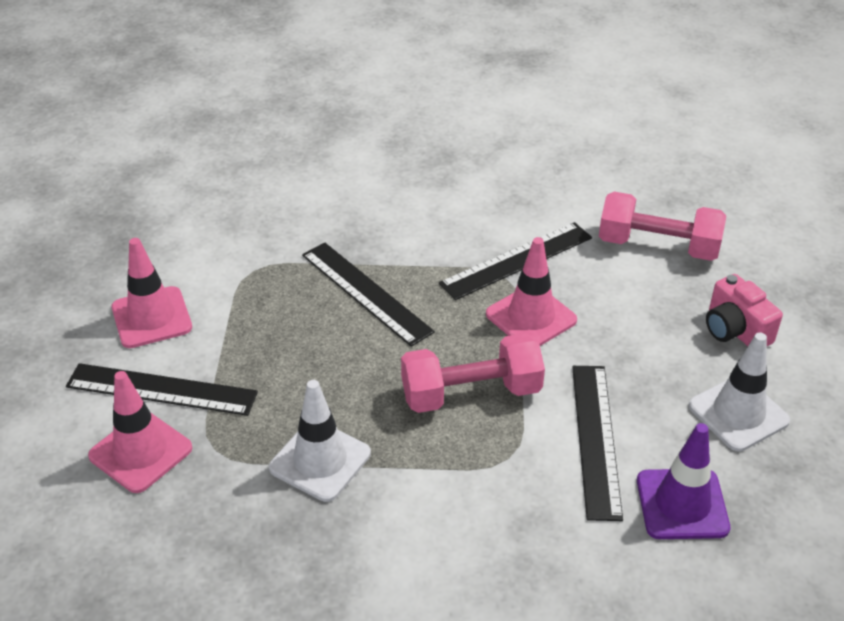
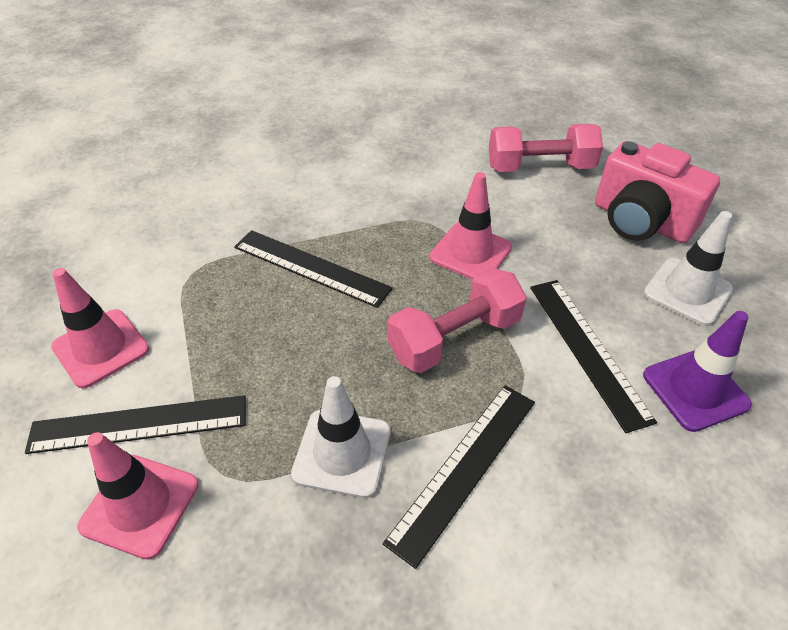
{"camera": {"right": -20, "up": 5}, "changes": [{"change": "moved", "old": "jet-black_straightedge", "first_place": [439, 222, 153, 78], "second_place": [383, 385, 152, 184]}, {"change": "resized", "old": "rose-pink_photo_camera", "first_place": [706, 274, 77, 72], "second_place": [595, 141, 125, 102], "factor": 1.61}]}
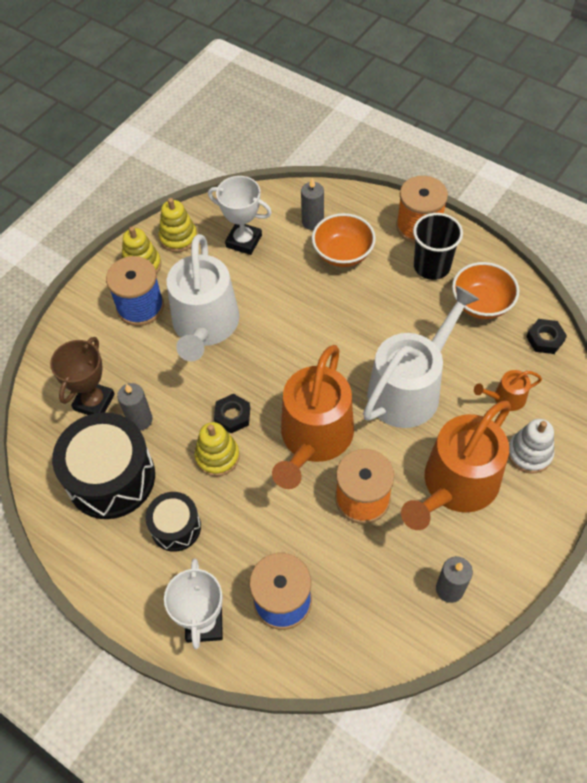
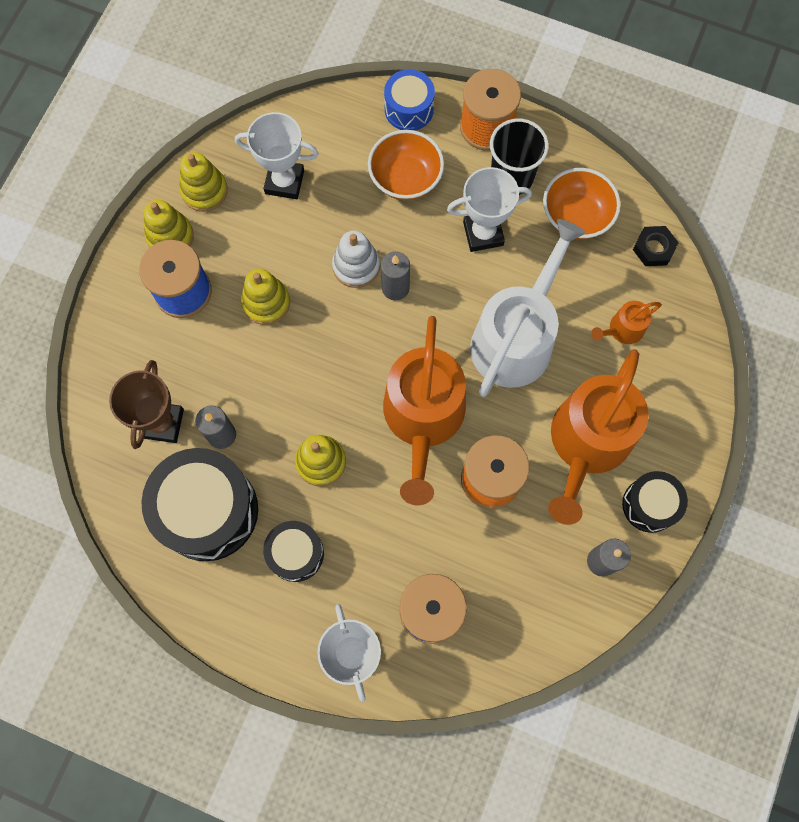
{"camera": {"right": -15, "up": 15}, "changes": [{"change": "replaced", "old": "white_sprinkling_can", "new": "yellow_stacking_toy", "first_place": [167, 234, 72, 127], "second_place": [241, 269, 49, 56]}, {"change": "moved", "old": "white_stacking_toy", "first_place": [508, 419, 46, 55], "second_place": [332, 230, 48, 58]}, {"change": "moved", "old": "gray_pillar_candle", "first_place": [301, 178, 23, 52], "second_place": [381, 251, 29, 50]}, {"change": "added", "new": "cobalt_drum", "second_place": [384, 69, 51, 62]}, {"change": "added", "new": "white_trophy", "second_place": [447, 167, 85, 85]}, {"change": "added", "new": "jet-black_drum", "second_place": [622, 471, 66, 62]}, {"change": "removed", "old": "jet-black_hex_nut", "first_place": [214, 394, 36, 39]}]}
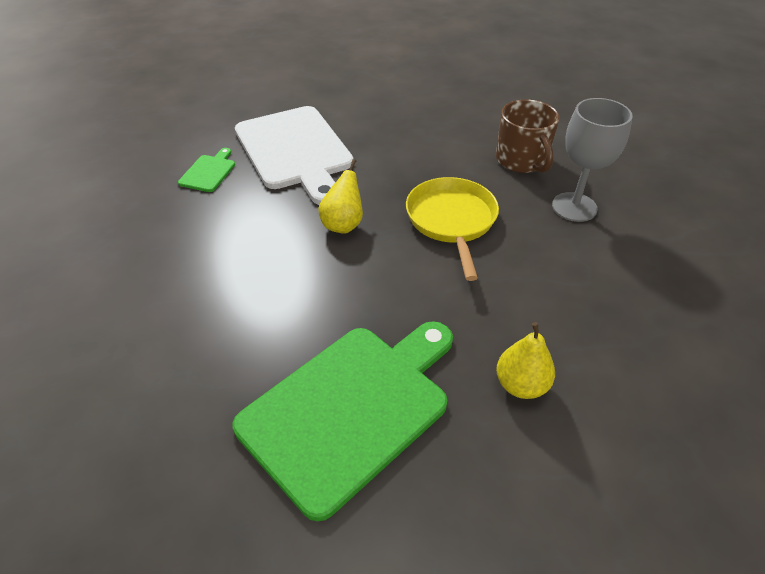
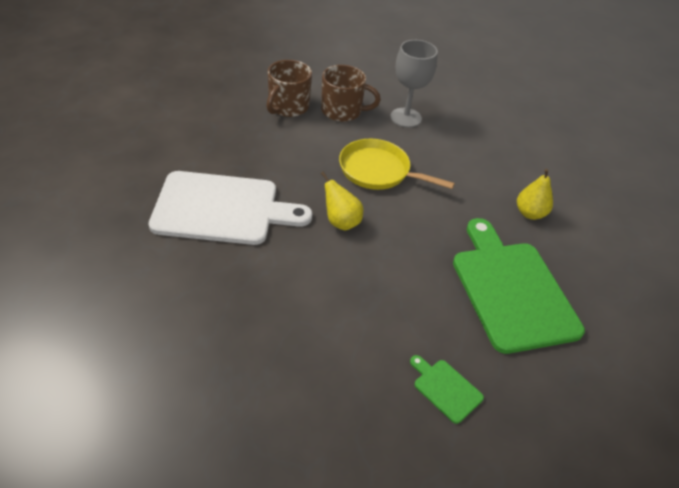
{"camera": {"right": -65, "up": 0}, "changes": [{"change": "added", "new": "russet_tea_mug", "second_place": [266, 60, 46, 57]}, {"change": "moved", "old": "leaf-green_bread_board", "first_place": [178, 148, 57, 44], "second_place": [410, 355, 74, 69]}]}
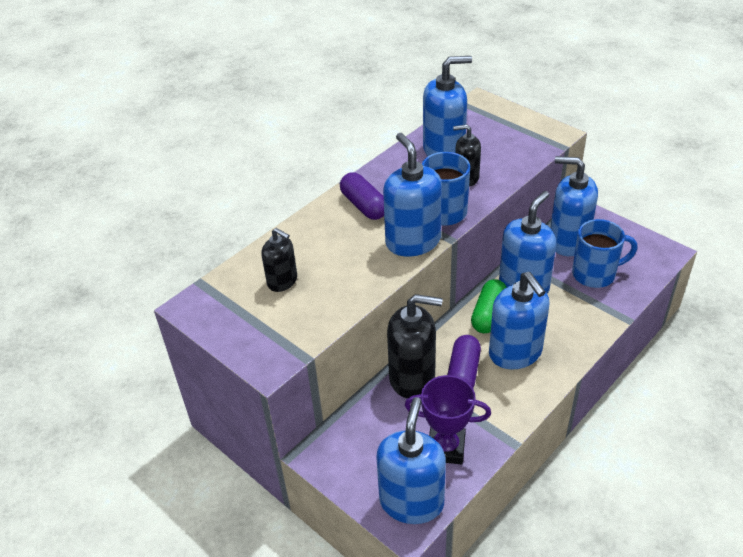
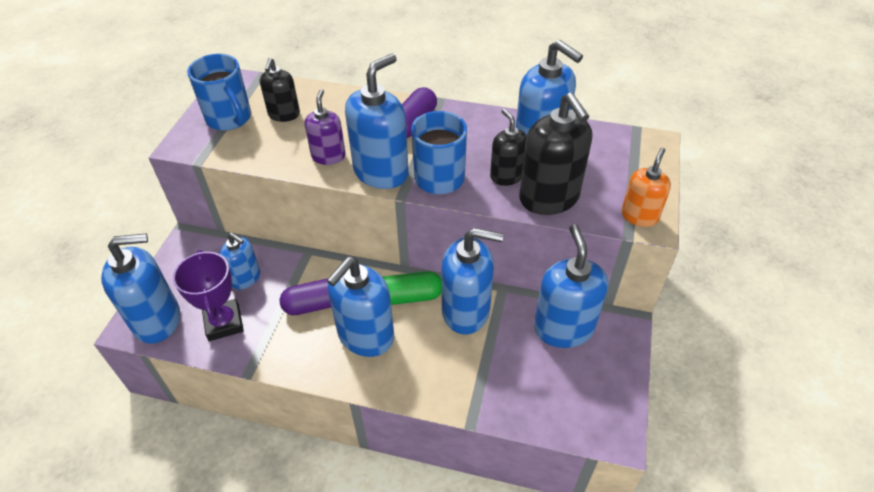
{"camera": {"right": 60, "up": 5}, "changes": [{"change": "moved", "old": "cobalt_tea_mug", "first_place": [572, 219, 65, 69], "second_place": [187, 54, 64, 77]}, {"change": "added", "new": "cobalt_pump_bottle", "second_place": [220, 232, 40, 58]}, {"change": "added", "new": "royal_purple_pump_bottle", "second_place": [305, 89, 41, 76]}, {"change": "moved", "old": "jet-black_pump_bottle", "first_place": [387, 294, 56, 104], "second_place": [519, 93, 73, 122]}, {"change": "added", "new": "orange_pump_bottle", "second_place": [621, 148, 50, 79]}]}
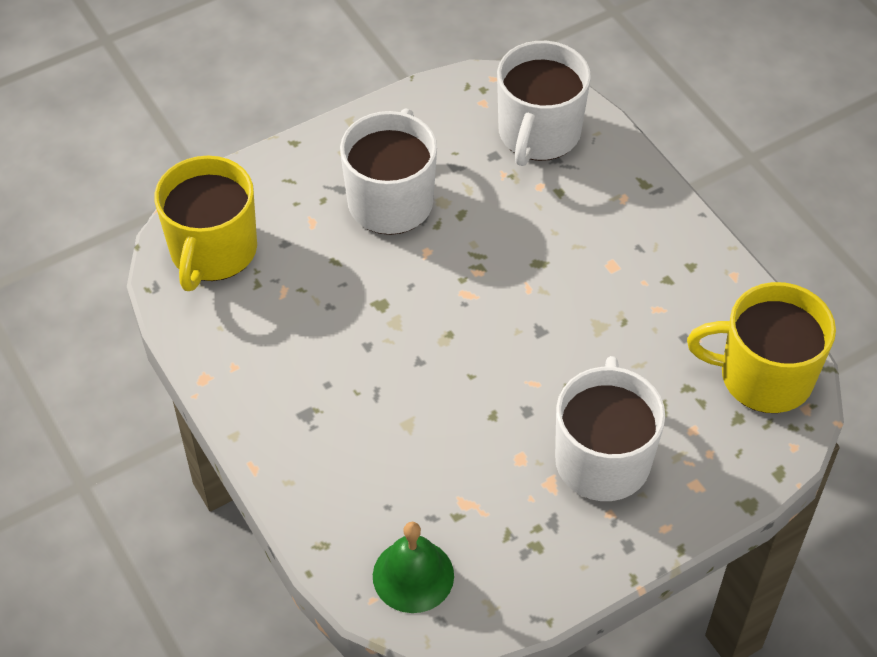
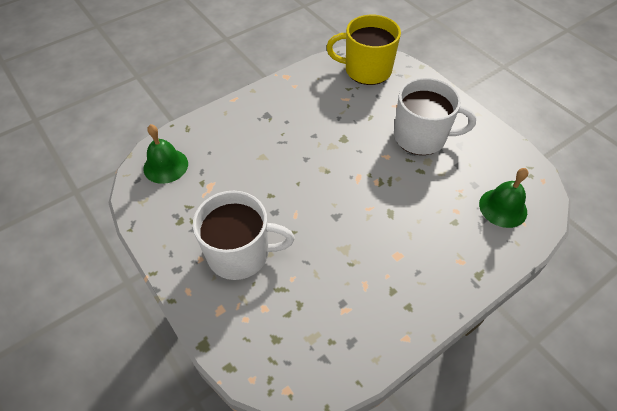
{"camera": {"right": 85, "up": 0}, "changes": [{"change": "replaced", "old": "white_tea_mug", "new": "leaf-green_bell", "first_place": [497, 41, 94, 125], "second_place": [479, 168, 49, 60]}, {"change": "removed", "old": "yellow_tea_mug", "first_place": [687, 282, 149, 131]}]}
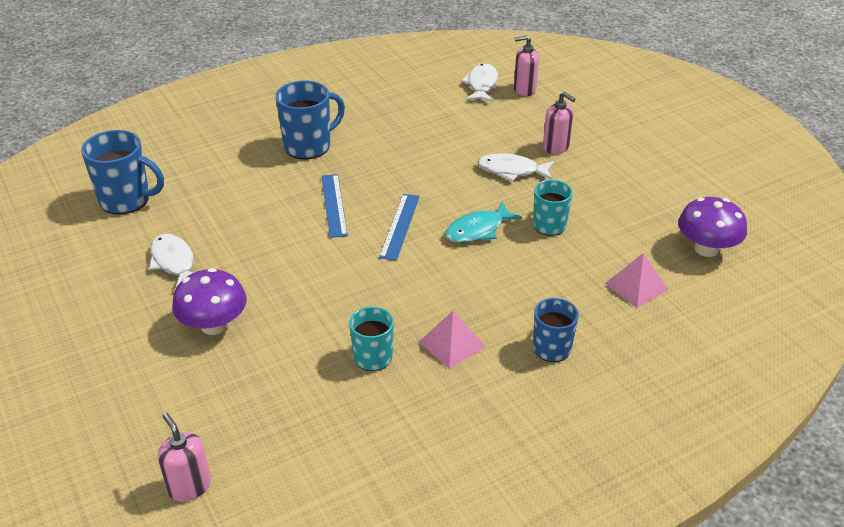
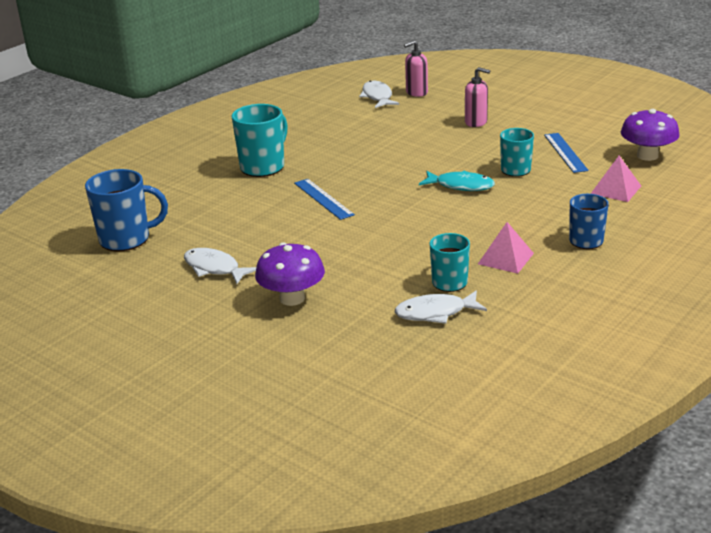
{"camera": {"right": -20, "up": -10}, "changes": [{"change": "recoloured", "old": "cobalt_tea_mug", "new": "turquoise_tea_mug", "first_place": [275, 80, 70, 79], "second_place": [231, 104, 57, 73]}, {"change": "moved", "old": "white_toy_fish", "first_place": [478, 153, 76, 28], "second_place": [394, 291, 93, 33]}, {"change": "turned", "old": "turquoise_toy_fish", "first_place": [445, 201, 77, 42], "second_place": [419, 171, 76, 20], "degrees": -105}, {"change": "moved", "old": "cobalt_straightedge", "first_place": [379, 194, 41, 67], "second_place": [544, 133, 45, 40]}, {"change": "removed", "old": "rose-pink_pump_bottle", "first_place": [158, 413, 53, 89]}]}
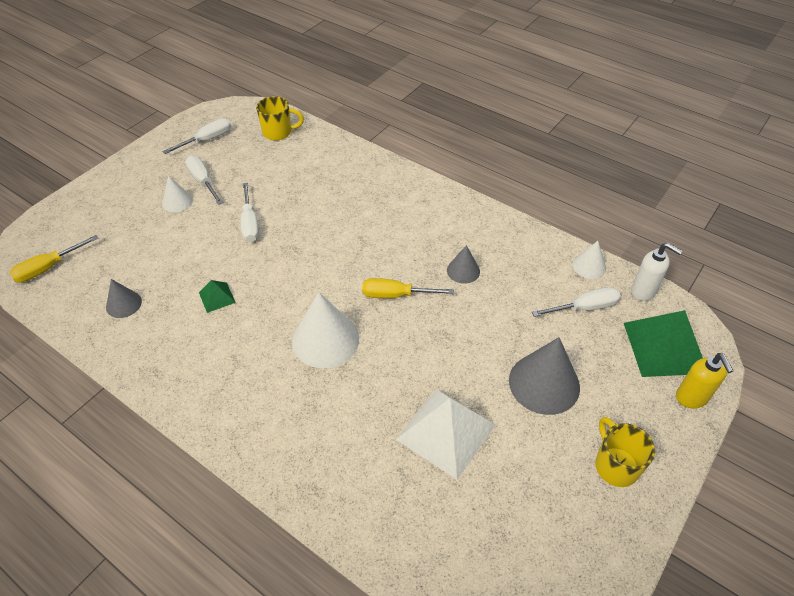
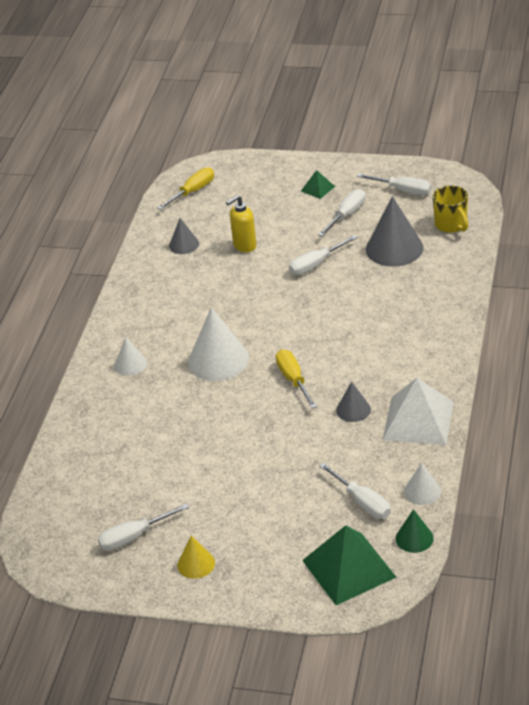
{"camera": {"right": 70, "up": -10}, "changes": [{"change": "added", "new": "white_hand_screwdriver", "second_place": [98, 503, 91, 48]}, {"change": "moved", "old": "white_solid_cone", "first_place": [162, 176, 31, 36], "second_place": [114, 337, 33, 39]}, {"change": "turned", "old": "yellow_hand_screwdriver", "first_place": [9, 235, 89, 48], "second_place": [157, 167, 57, 43], "degrees": 105}, {"change": "replaced", "old": "yellow_tea_mug", "new": "yellow_solid_cone", "first_place": [595, 417, 60, 70], "second_place": [177, 535, 38, 44]}, {"change": "moved", "old": "yellow_pump_bottle", "first_place": [676, 353, 57, 56], "second_place": [226, 195, 31, 57]}, {"change": "moved", "old": "leaf-green_solid_pyramid", "first_place": [199, 280, 37, 33], "second_place": [301, 170, 34, 29]}, {"change": "moved", "old": "gray_solid_cone", "first_place": [509, 337, 71, 78], "second_place": [366, 196, 58, 71]}, {"change": "moved", "old": "white_solid_pyramid", "first_place": [396, 389, 99, 90], "second_place": [383, 378, 71, 67]}, {"change": "replaced", "old": "white_pump_bottle", "new": "leaf-green_solid_cone", "first_place": [631, 243, 51, 58], "second_place": [396, 509, 38, 44]}]}
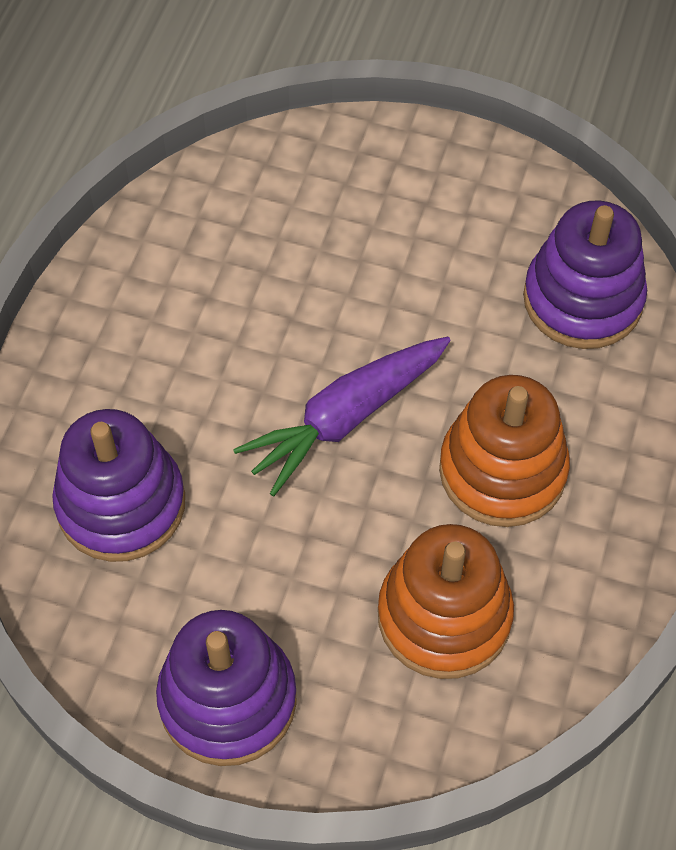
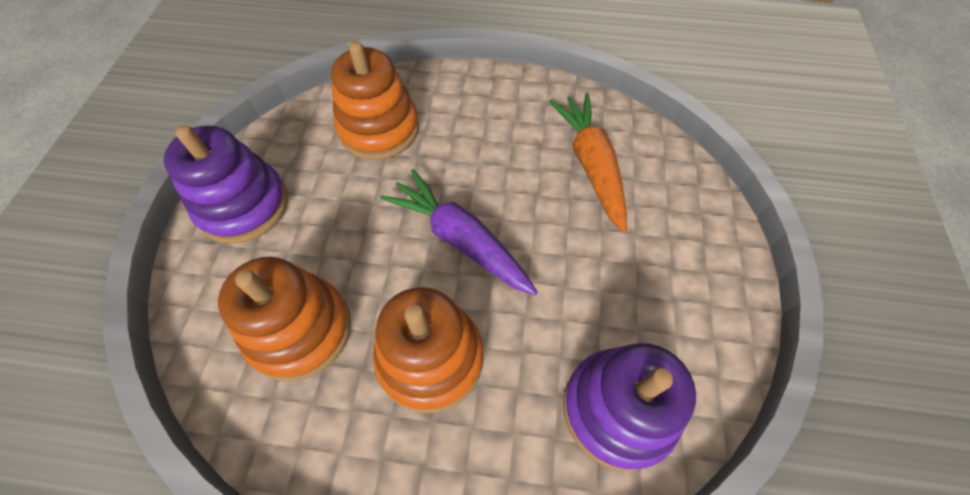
{"camera": {"right": 80, "up": 0}, "changes": [{"change": "recoloured", "old": "royal_purple_stacking_toy", "new": "orange_stacking_toy", "first_place": [52, 409, 133, 153], "second_place": [331, 41, 88, 119]}, {"change": "added", "new": "orange_toy_carrot", "second_place": [549, 93, 78, 139]}]}
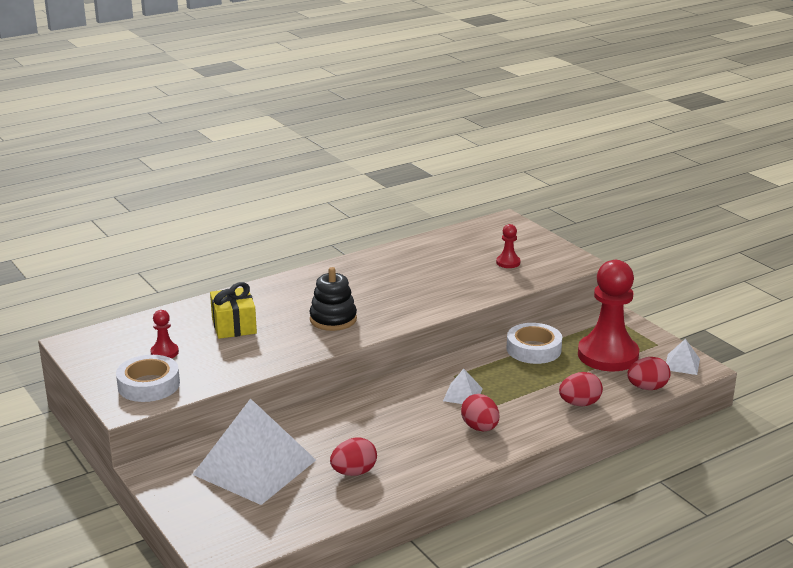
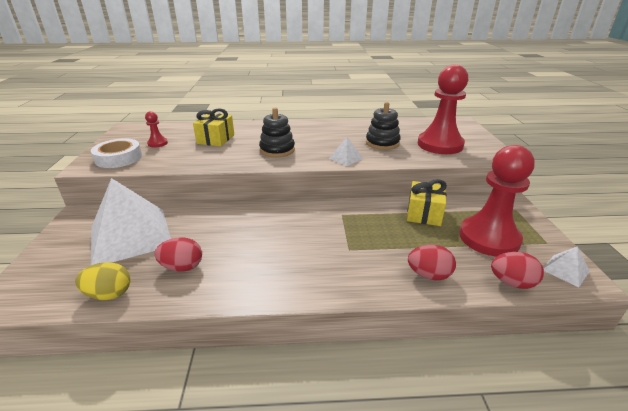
{"camera": {"right": 30, "up": 5}, "changes": [{"change": "added", "new": "yellow_toy_egg", "second_place": [75, 262, 56, 38]}, {"change": "moved", "old": "white_solid_pyramid", "first_place": [443, 369, 40, 35], "second_place": [328, 137, 36, 29]}, {"change": "added", "new": "jet-black_stacking_toy", "second_place": [366, 102, 35, 48]}, {"change": "replaced", "old": "white_tape", "new": "yellow_gift", "first_place": [506, 323, 56, 41], "second_place": [407, 179, 40, 47]}, {"change": "resized", "old": "crimson_game_pawn", "first_place": [496, 224, 24, 44], "second_place": [418, 65, 50, 89], "factor": 2.32}, {"change": "removed", "old": "crimson_toy_egg", "first_place": [461, 394, 38, 37]}]}
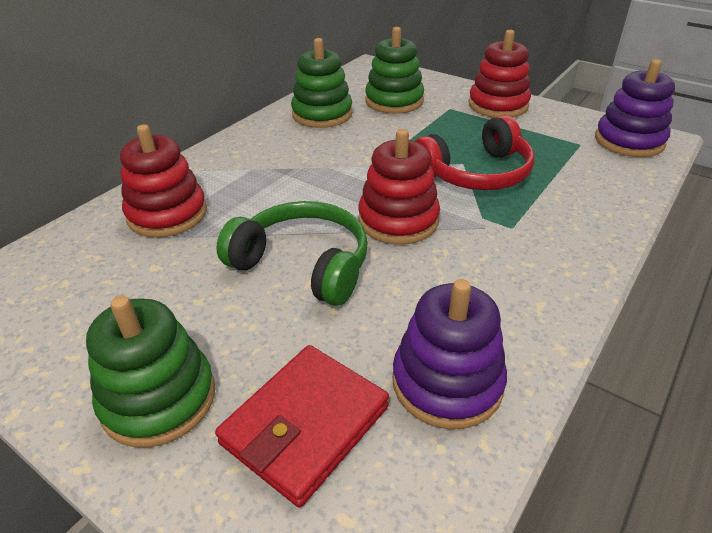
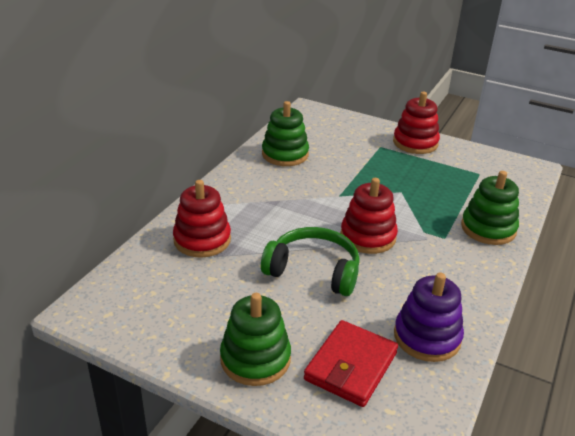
{"camera": {"right": -10, "up": -5}, "changes": [{"change": "moved", "old": "leaf-green_stacking_toy", "first_place": [365, 27, 59, 87], "second_place": [461, 171, 58, 74]}, {"change": "removed", "old": "crimson_headset", "first_place": [415, 115, 120, 75]}, {"change": "removed", "old": "royal_purple_stacking_toy", "first_place": [595, 59, 80, 98]}]}
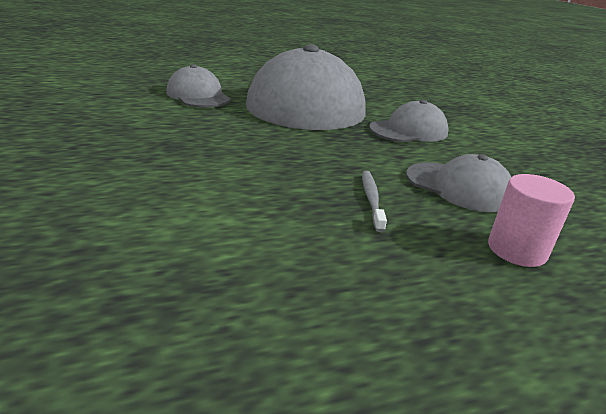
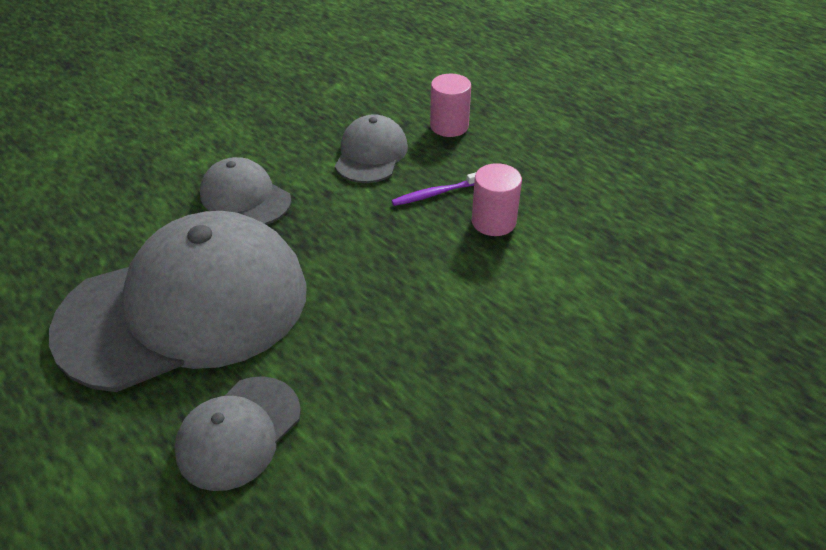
{"camera": {"right": -110, "up": 15}, "changes": [{"change": "recoloured", "old": "gray_dental_brush", "new": "royal_purple_dental_brush", "first_place": [362, 171, 25, 61], "second_place": [391, 172, 85, 34]}, {"change": "added", "new": "rose-pink_cylinder_shape", "second_place": [472, 163, 50, 73]}]}
